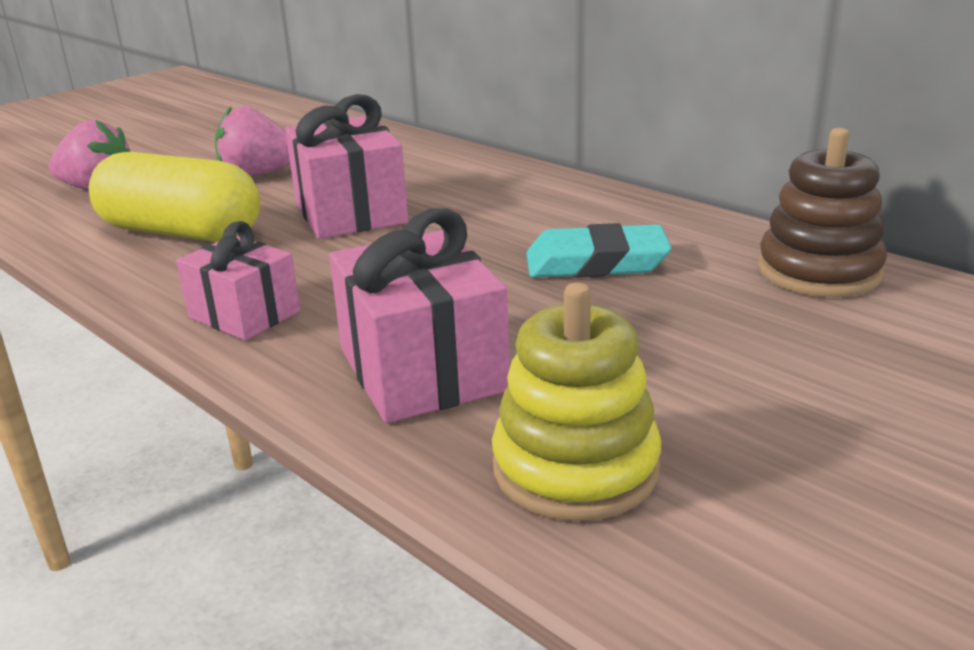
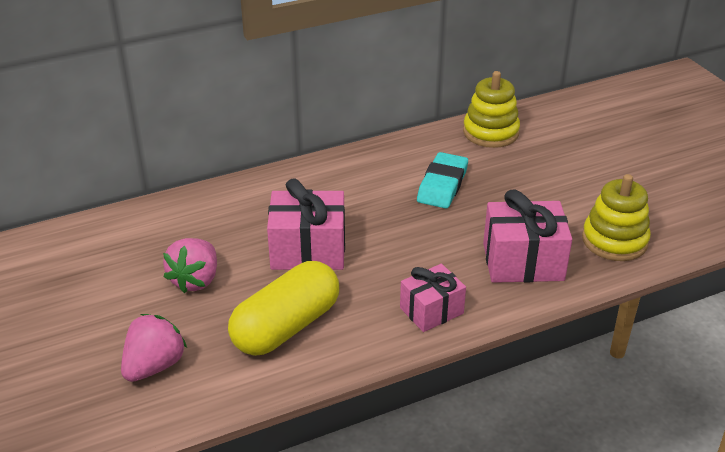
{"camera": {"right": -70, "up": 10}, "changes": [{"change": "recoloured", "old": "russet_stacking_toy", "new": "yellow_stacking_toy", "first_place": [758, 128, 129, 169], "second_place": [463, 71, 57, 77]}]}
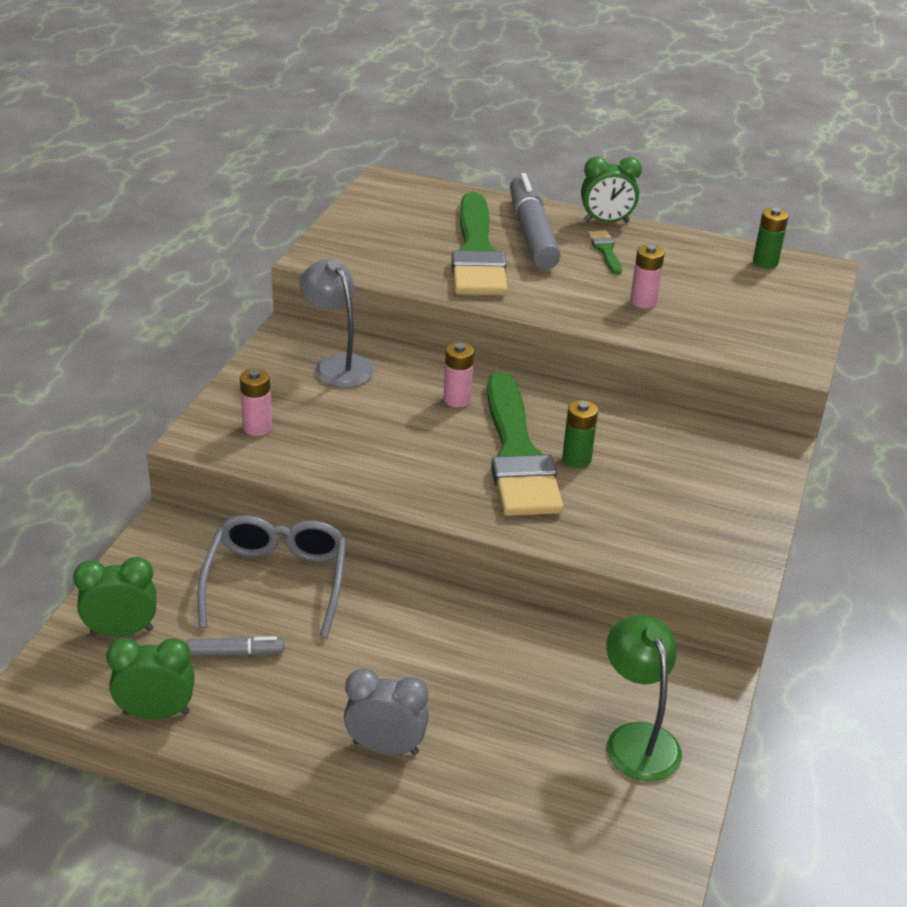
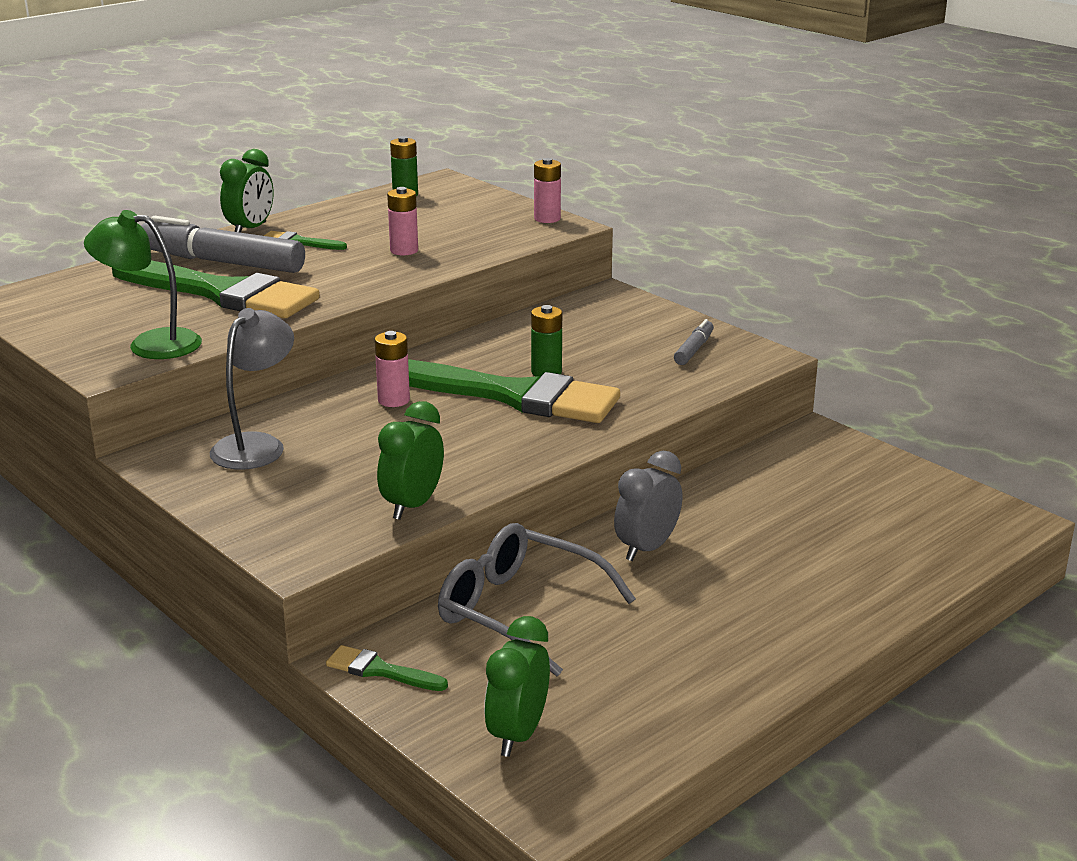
{"camera": {"right": -60, "up": -10}, "changes": [{"change": "moved", "old": "leaf-green_lamp", "first_place": [606, 615, 76, 167], "second_place": [84, 210, 118, 149]}, {"change": "turned", "old": "gray_lamp", "first_place": [300, 259, 74, 129], "second_place": [210, 308, 84, 162], "degrees": 120}, {"change": "added", "new": "leaf-green_paintbrush", "second_place": [326, 645, 122, 46]}, {"change": "moved", "old": "leaf-green_alarm_clock", "first_place": [106, 638, 88, 81], "second_place": [377, 401, 67, 119]}, {"change": "moved", "old": "rose-pink_power_cell", "first_place": [240, 368, 32, 68], "second_place": [534, 158, 27, 65]}, {"change": "moved", "old": "gray_alarm_clock", "first_place": [344, 668, 85, 87], "second_place": [614, 451, 68, 110]}, {"change": "moved", "old": "gray_marker", "first_place": [187, 636, 97, 20], "second_place": [674, 319, 40, 46]}]}
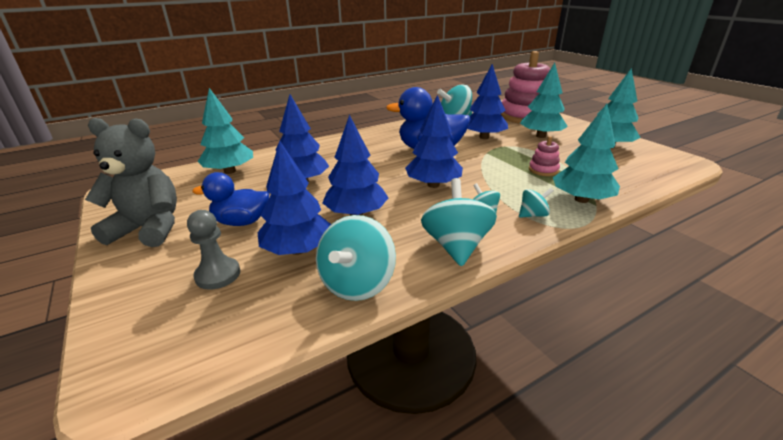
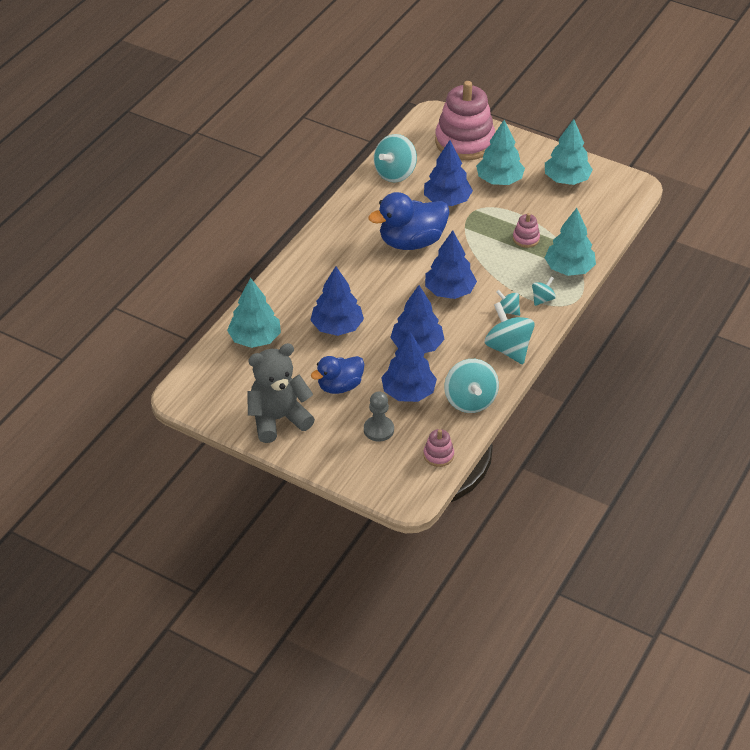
{"camera": {"right": -30, "up": 15}, "changes": [{"change": "added", "new": "rose-pink_stacking_toy", "second_place": [424, 429, 30, 38]}]}
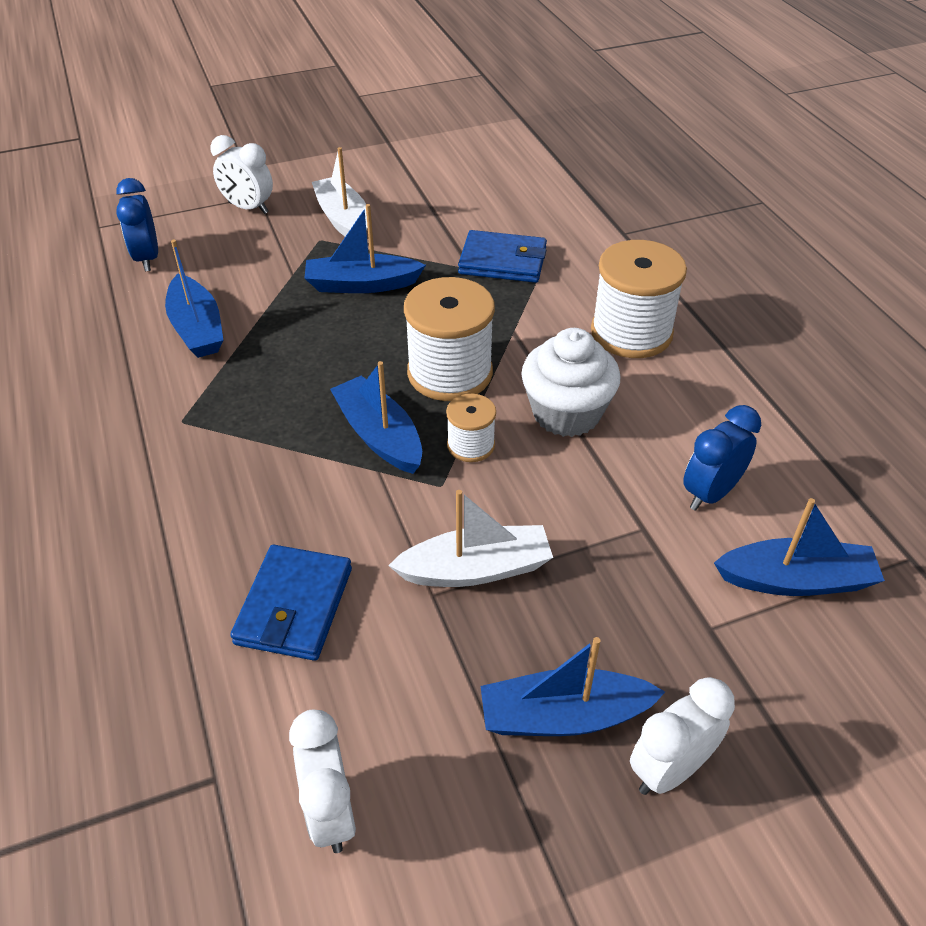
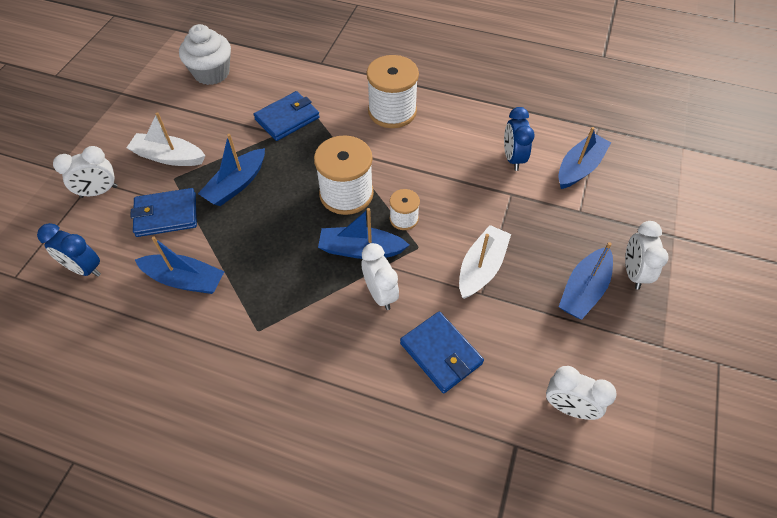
{"camera": {"right": -50, "up": 10}, "changes": [{"change": "added", "new": "cobalt_wallet", "second_place": [130, 188, 67, 49]}, {"change": "moved", "old": "white_fairy_cake", "first_place": [521, 328, 99, 109], "second_place": [179, 24, 52, 61]}, {"change": "added", "new": "white_alarm_clock", "second_place": [362, 243, 37, 67]}]}
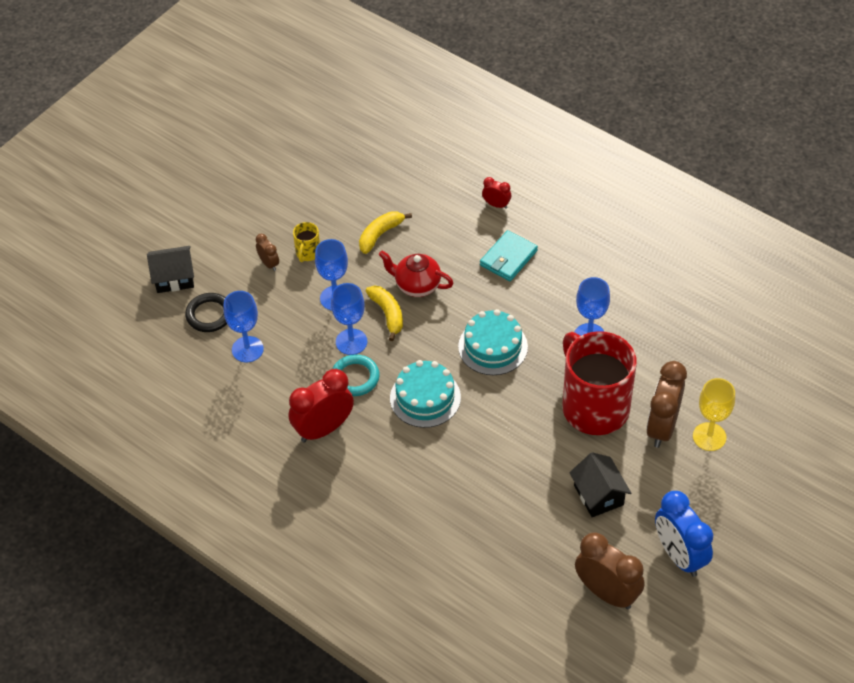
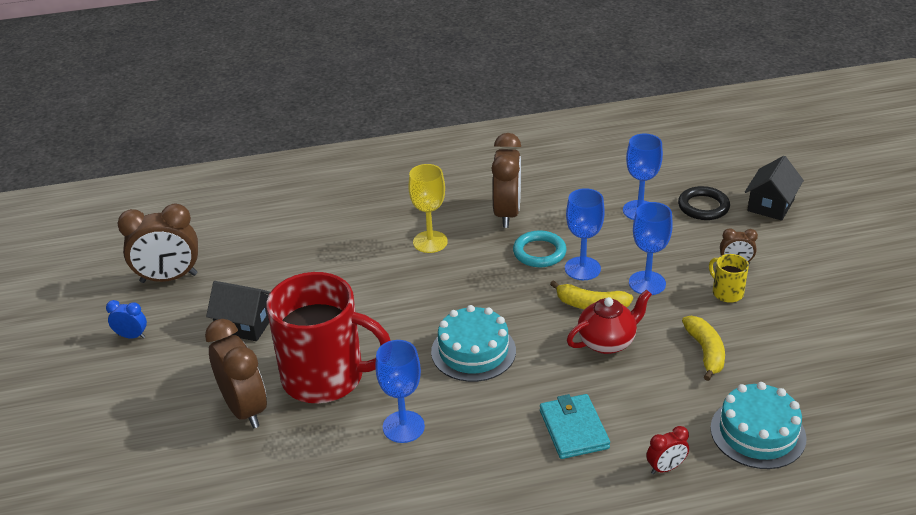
{"camera": {"right": 130, "up": -15}, "changes": [{"change": "resized", "old": "cobalt_alarm_clock", "first_place": [655, 491, 58, 86], "second_place": [106, 300, 41, 38], "factor": 0.49}, {"change": "moved", "old": "yellow_chalice", "first_place": [693, 378, 42, 73], "second_place": [408, 164, 40, 89]}, {"change": "recoloured", "old": "crimson_alarm_clock", "new": "russet_alarm_clock", "first_place": [289, 369, 65, 73], "second_place": [491, 133, 30, 95]}, {"change": "moved", "old": "turquoise_gateau", "first_place": [390, 360, 71, 68], "second_place": [710, 382, 97, 87]}]}
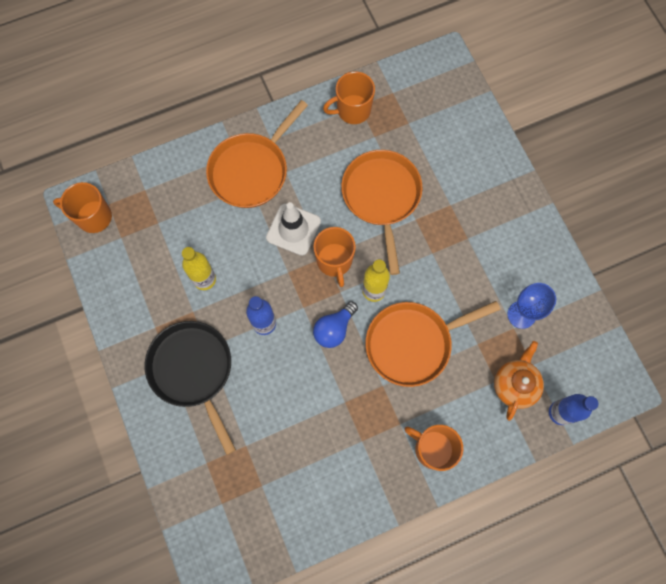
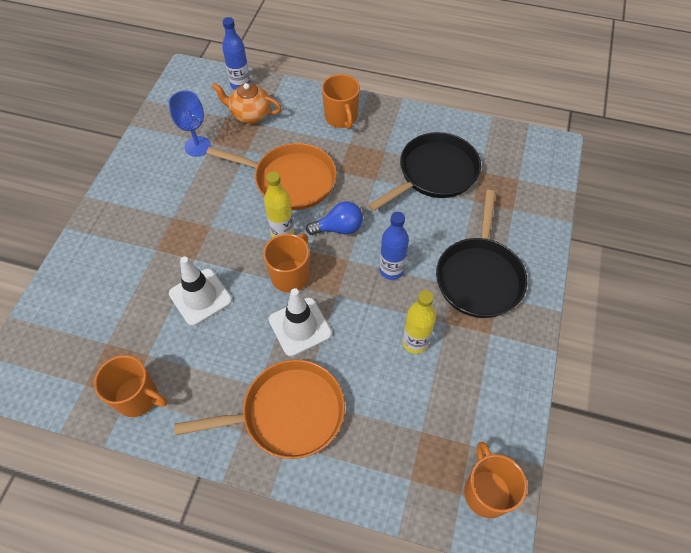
{"camera": {"right": -140, "up": -15}, "changes": [{"change": "replaced", "old": "orange_pan", "new": "white_traffic_cone", "first_place": [341, 150, 81, 125], "second_place": [169, 257, 63, 69]}, {"change": "turned", "old": "orange_teapot", "first_place": [494, 341, 50, 80], "second_place": [212, 83, 69, 41], "degrees": 45}, {"change": "added", "new": "jet-black_pan", "second_place": [368, 132, 113, 79]}, {"change": "turned", "old": "orange_tea_mug", "first_place": [53, 182, 59, 51], "second_place": [464, 442, 63, 76], "degrees": -150}]}
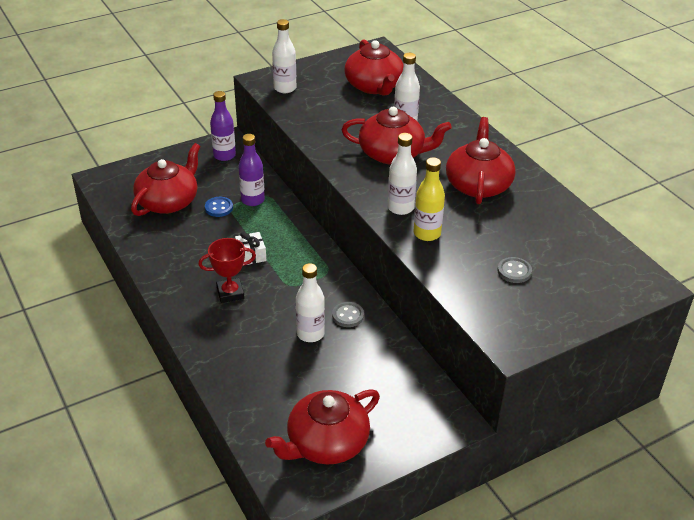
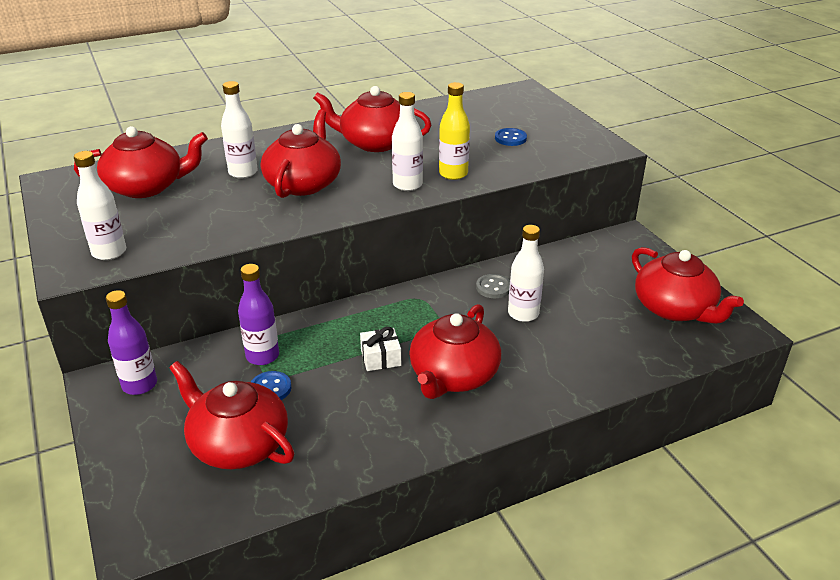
{"camera": {"right": -85, "up": -5}, "changes": [{"change": "replaced", "old": "crimson_trophy", "new": "crimson_teapot", "first_place": [198, 238, 58, 65], "second_place": [409, 304, 92, 95]}, {"change": "recoloured", "old": "gray_sewing_button", "new": "cobalt_sewing_button", "first_place": [498, 257, 34, 26], "second_place": [495, 128, 32, 18]}]}
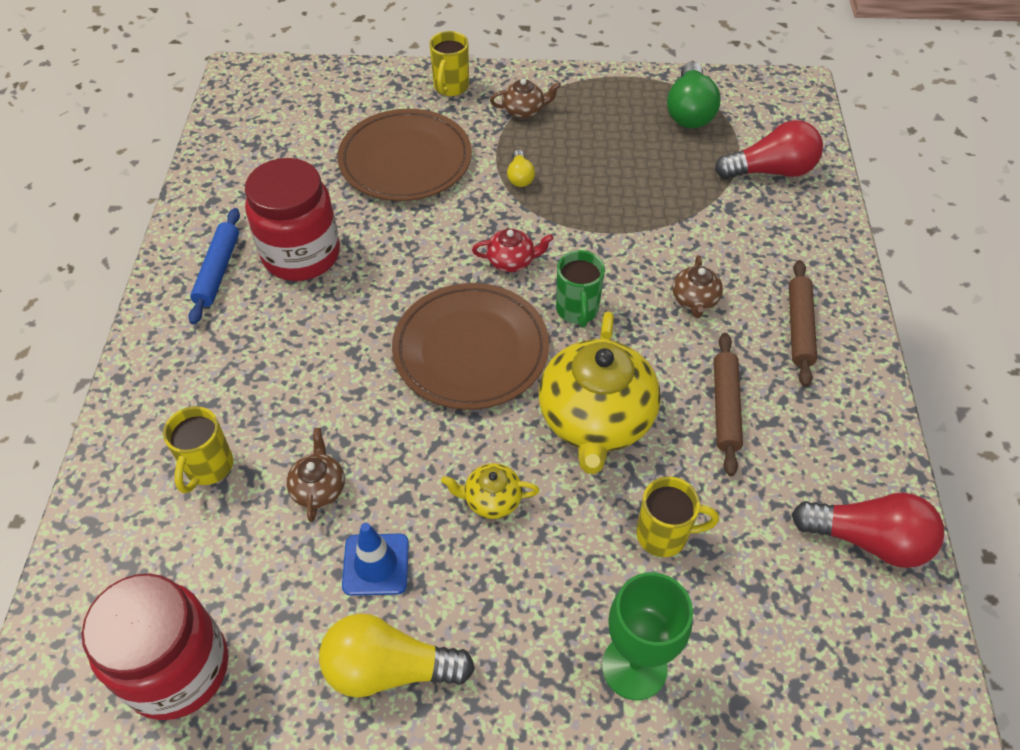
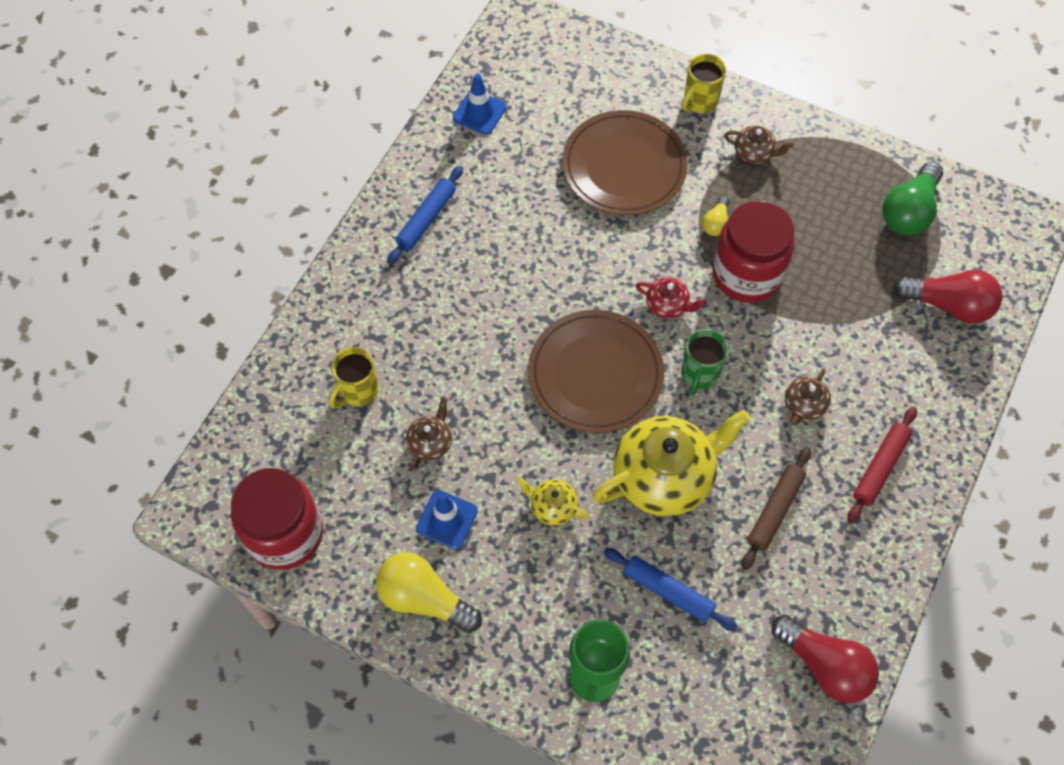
{"camera": {"right": 25, "up": 10}, "changes": [{"change": "added", "new": "cobalt_traffic_cone", "second_place": [453, 74, 54, 61]}, {"change": "turned", "old": "yellow_teapot", "first_place": [539, 311, 122, 163], "second_place": [593, 410, 157, 106], "degrees": -150}, {"change": "replaced", "old": "yellow_tea_mug", "new": "cobalt_pastry_roller", "first_place": [636, 477, 83, 80], "second_place": [603, 548, 135, 83]}, {"change": "moved", "old": "crimson_jam_jar", "first_place": [245, 158, 95, 123], "second_place": [712, 200, 83, 103]}, {"change": "recoloured", "old": "russet_pastry_roller", "new": "crimson_pastry_roller", "first_place": [789, 260, 28, 127], "second_place": [848, 407, 69, 116]}]}
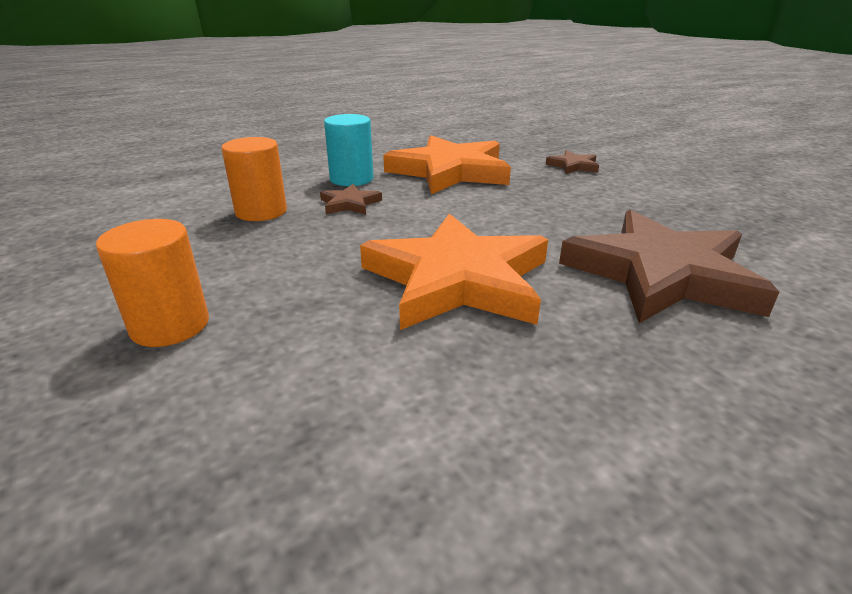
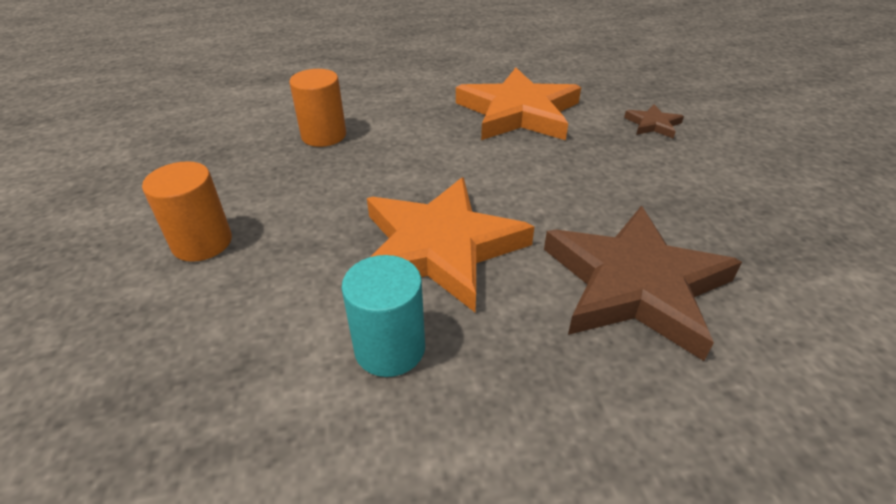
{"camera": {"right": 20, "up": 10}, "changes": [{"change": "moved", "old": "turquoise_cylinder_shape", "first_place": [324, 114, 50, 72], "second_place": [341, 255, 84, 122]}, {"change": "removed", "old": "russet_five-pointed_star", "first_place": [320, 184, 62, 31]}]}
